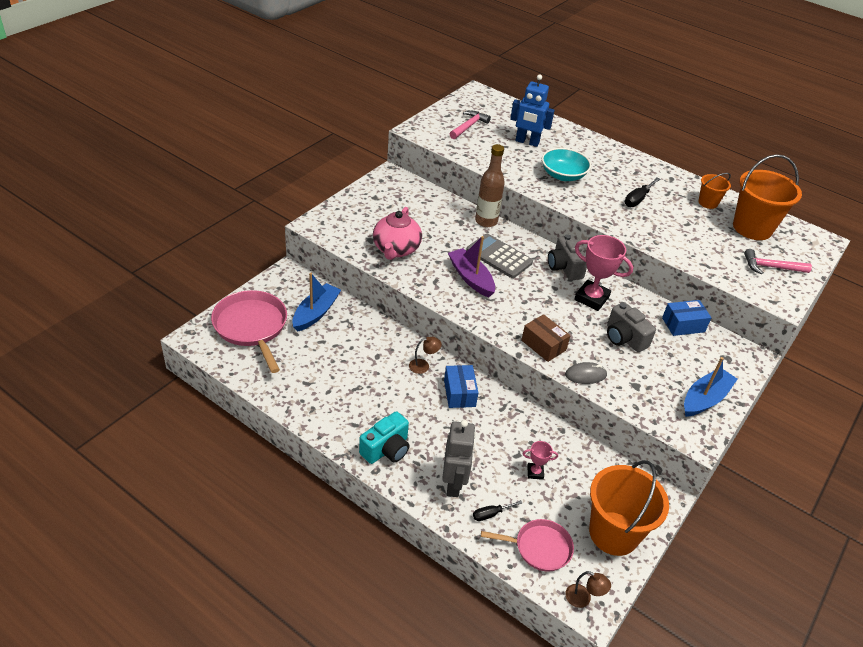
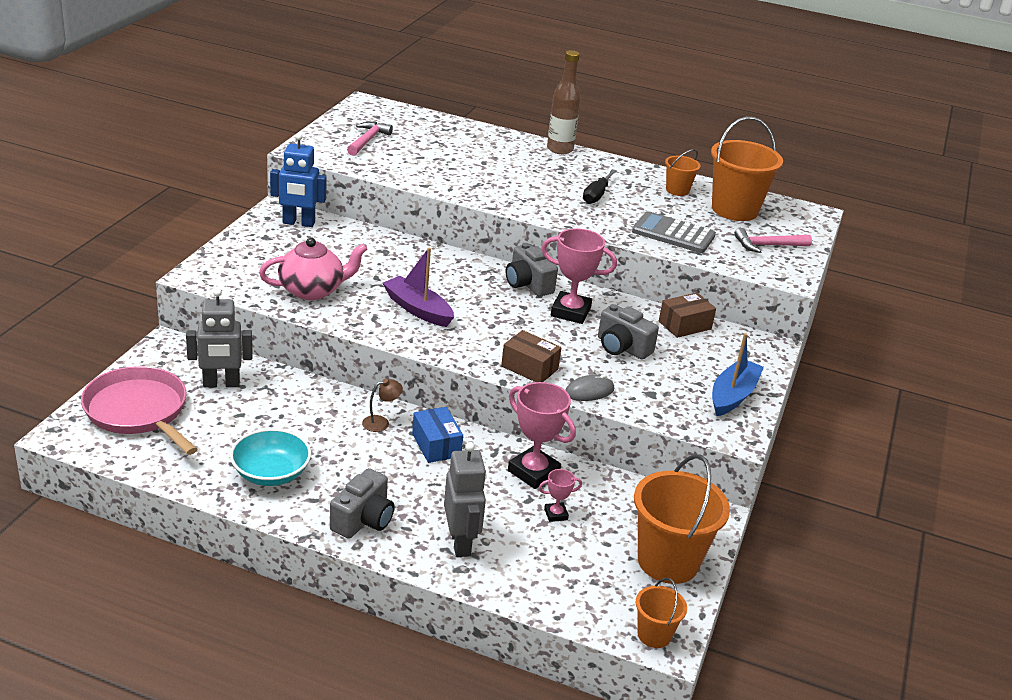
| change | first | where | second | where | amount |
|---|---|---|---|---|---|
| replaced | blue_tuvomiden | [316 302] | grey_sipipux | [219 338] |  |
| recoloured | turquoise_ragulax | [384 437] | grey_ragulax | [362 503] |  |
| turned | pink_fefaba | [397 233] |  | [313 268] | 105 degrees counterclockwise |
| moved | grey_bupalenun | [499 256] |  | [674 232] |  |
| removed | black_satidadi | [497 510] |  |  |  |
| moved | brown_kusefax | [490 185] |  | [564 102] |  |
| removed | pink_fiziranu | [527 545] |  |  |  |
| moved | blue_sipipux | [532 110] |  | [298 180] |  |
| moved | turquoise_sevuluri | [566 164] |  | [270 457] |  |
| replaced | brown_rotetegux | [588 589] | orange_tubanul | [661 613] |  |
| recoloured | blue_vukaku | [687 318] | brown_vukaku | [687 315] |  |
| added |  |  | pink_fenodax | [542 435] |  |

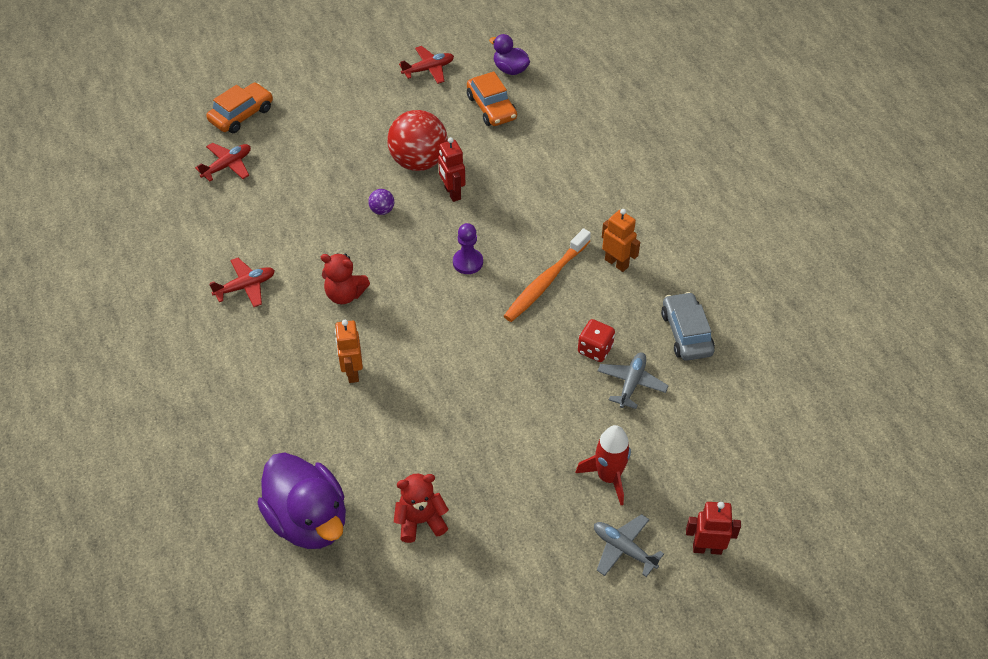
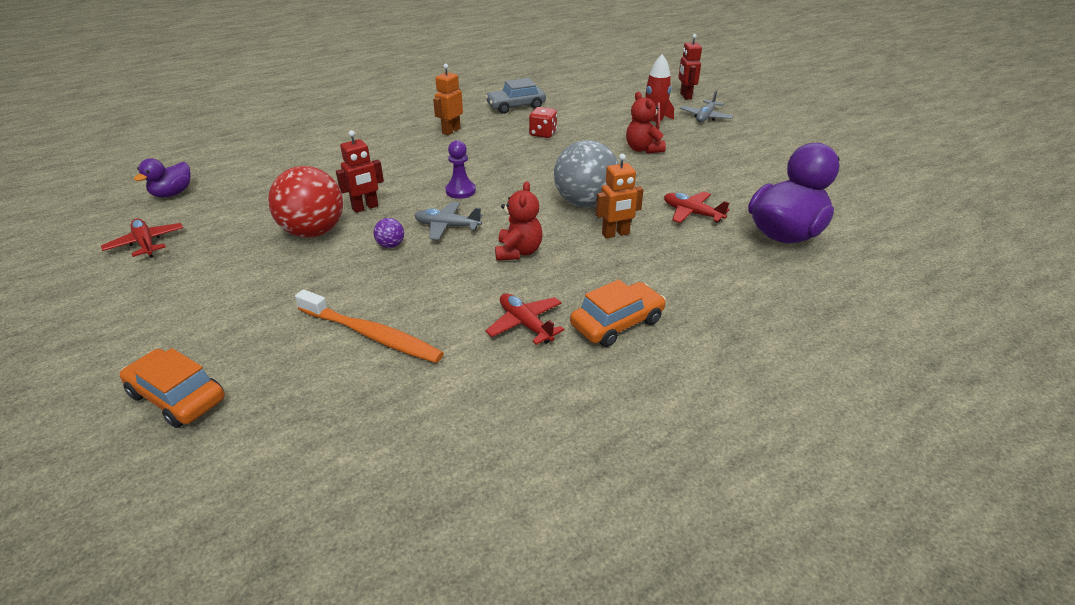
| change | first | where | second | where | amount |
|---|---|---|---|---|---|
| moved | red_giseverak | [223 162] |  | [697 207] |  |
| moved | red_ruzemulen | [421 508] |  | [646 123] |  |
| moved | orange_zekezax | [492 98] |  | [618 313] |  |
| moved | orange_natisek | [547 275] |  | [369 326] |  |
| moved | grey_giseverak | [633 380] |  | [448 221] |  |
| added |  |  | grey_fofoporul | [586 173] |  |

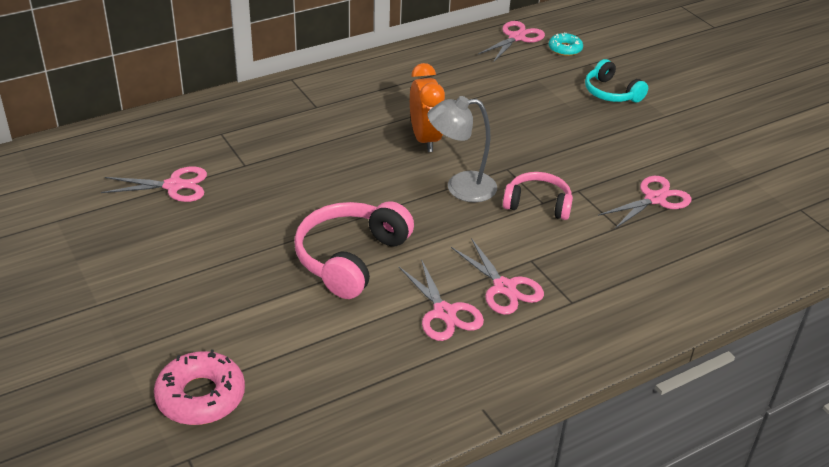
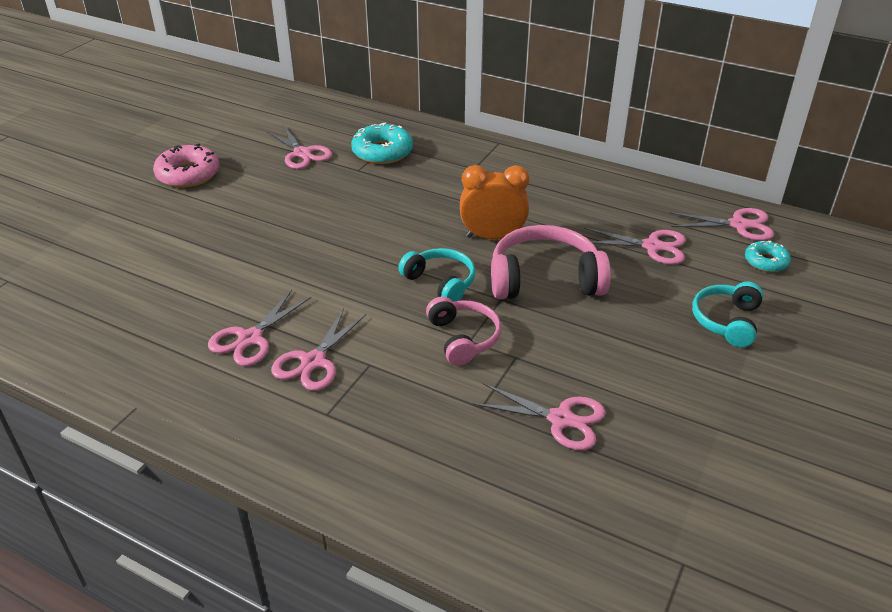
| change | first | where | second | where | amount |
|---|---|---|---|---|---|
| moved | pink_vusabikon | [199 387] |  | [186 165] |  |
| moved | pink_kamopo | [354 250] |  | [551 262] |  |
| turned | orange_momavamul | [427 107] |  | [494 202] | 135 degrees counterclockwise |
| replaced | grey_rotetegux | [462 149] | turquoise_kamopo | [436 274] |  |
| added |  |  | turquoise_vusabikon | [382 143] |  |
| added |  |  | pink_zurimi | [635 246] |  |

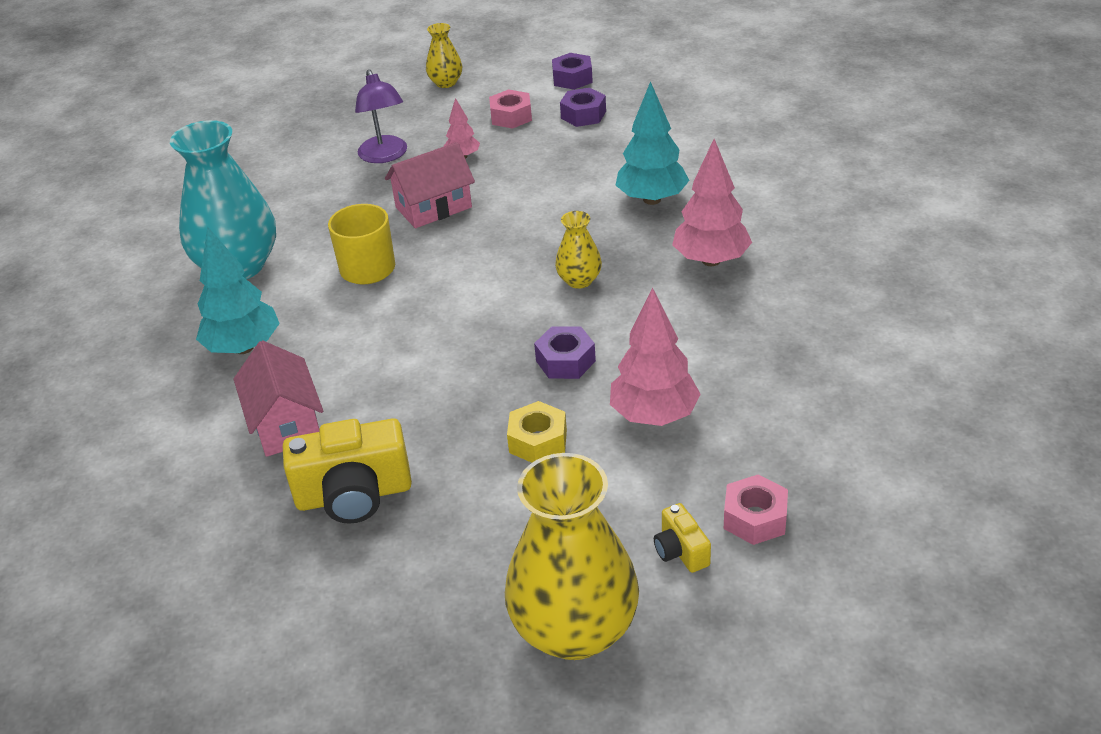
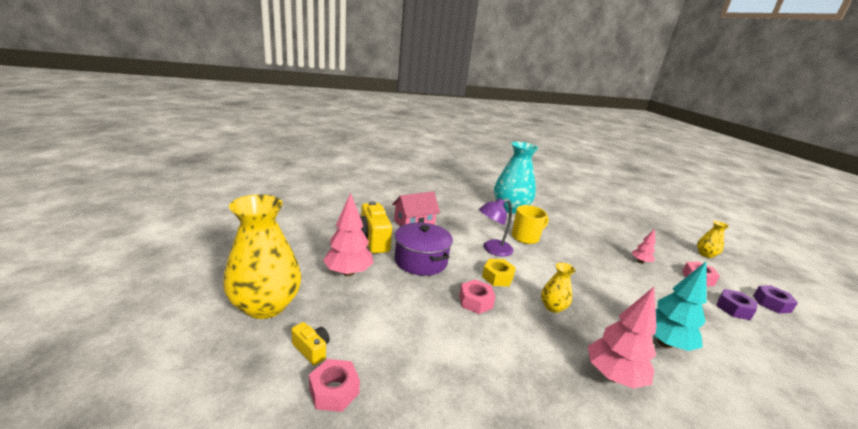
| change | first | where | second | where | amount |
|---|---|---|---|---|---|
| removed | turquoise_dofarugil | [238 290] |  |  |  |
| moved | purple_rotetegux | [381 116] |  | [496 227] |  |
| removed | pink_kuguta | [430 185] |  |  |  |
| moved | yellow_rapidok | [537 432] |  | [499 272] |  |
| recoloured | purple_rapidok | [565 352] | pink_rapidok | [477 297] |  |
| moved | pink_dofarugil | [655 356] |  | [348 234] |  |
| turned | yellow_ragulax | [682 538] |  | [310 344] | 75 degrees clockwise |
| added |  |  | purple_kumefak | [424 249] |  |

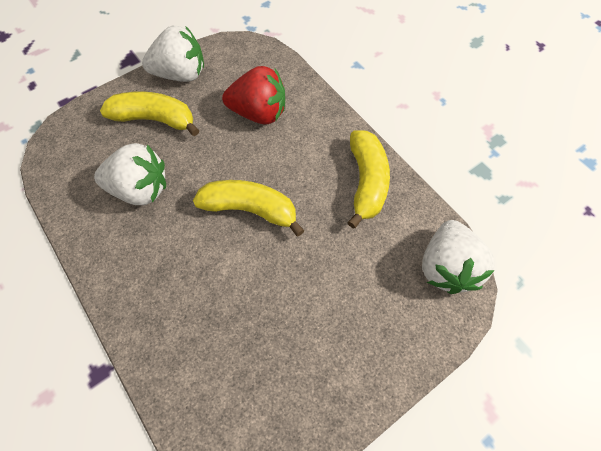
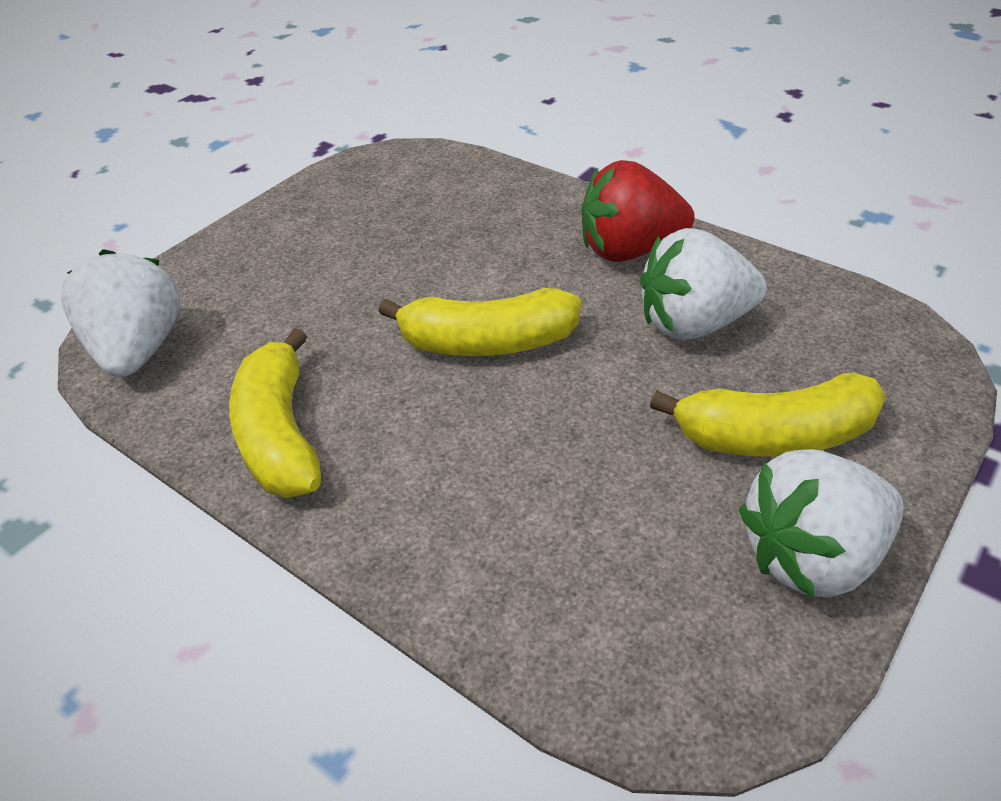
| change | first | where | second | where | amount |
|---|---|---|---|---|---|
| moved | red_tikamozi | [253 95] |  | [638 211] |  |

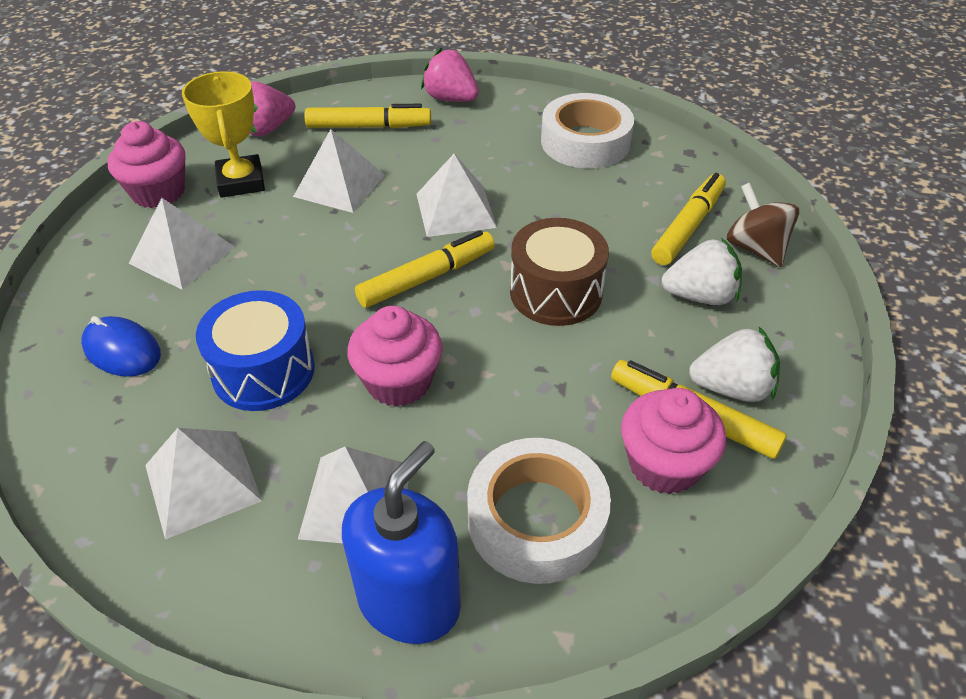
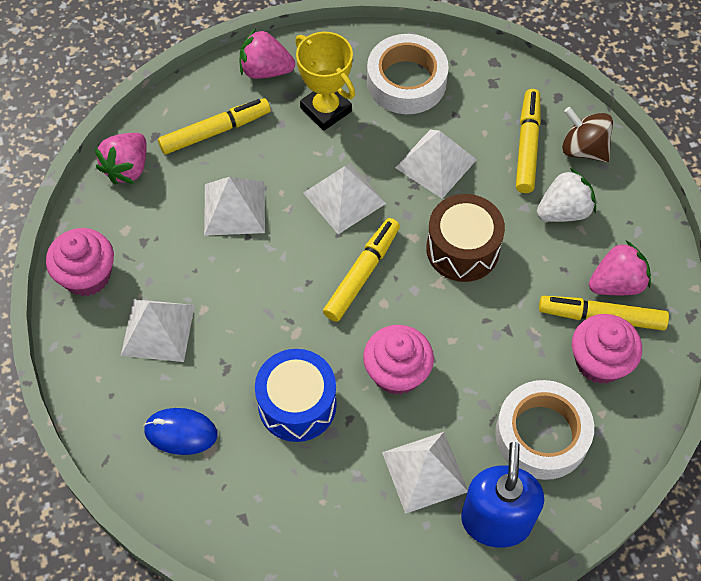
| change | first | where | second | where | amount |
|---|---|---|---|---|---|
| moved | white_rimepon | [203 483] |  | [436 164] |  |
| moved | yellow_fenodax | [223 134] |  | [325 81] |  |
| recoloured | white_tikamozi | [734 364] | pink_tikamozi | [620 267] |  |

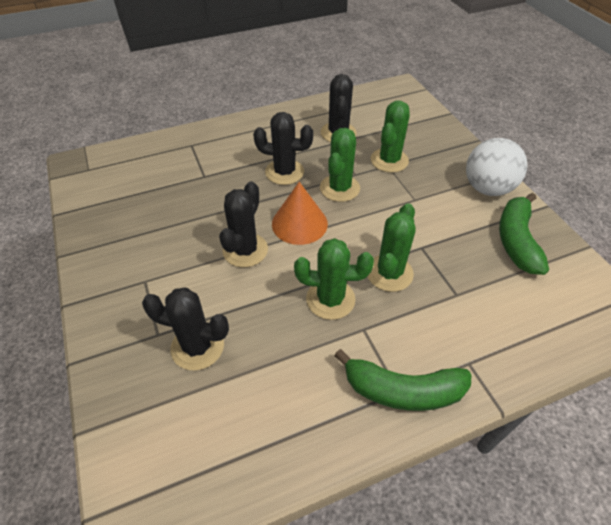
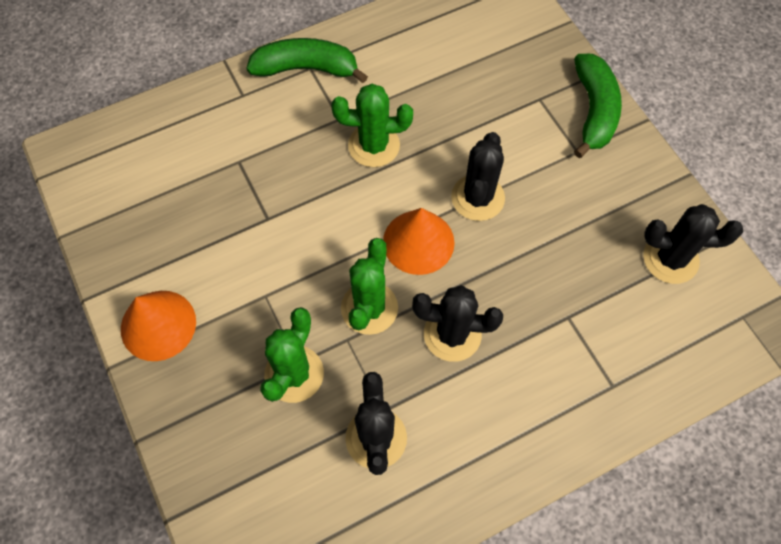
| change | first | where | second | where | amount |
|---|---|---|---|---|---|
| moved | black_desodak | [185 329] |  | [693 244] |  |
| removed | green_desodak | [391 247] |  |  |  |
| replaced | white_fofoporul | [497 167] | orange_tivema | [158 326] |  |
| moved | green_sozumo | [524 234] |  | [598 106] |  |

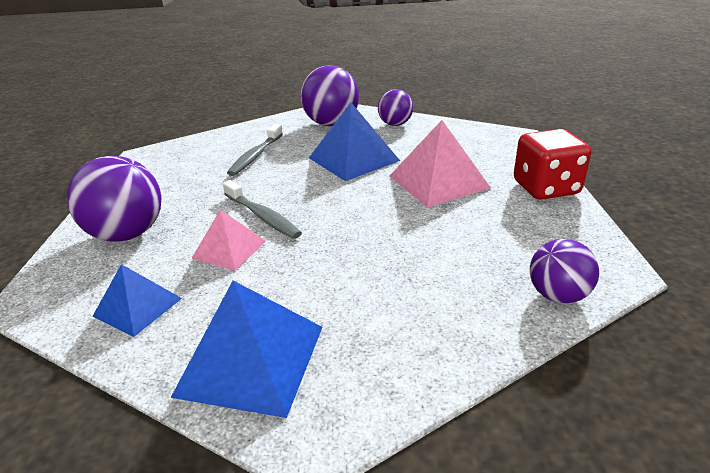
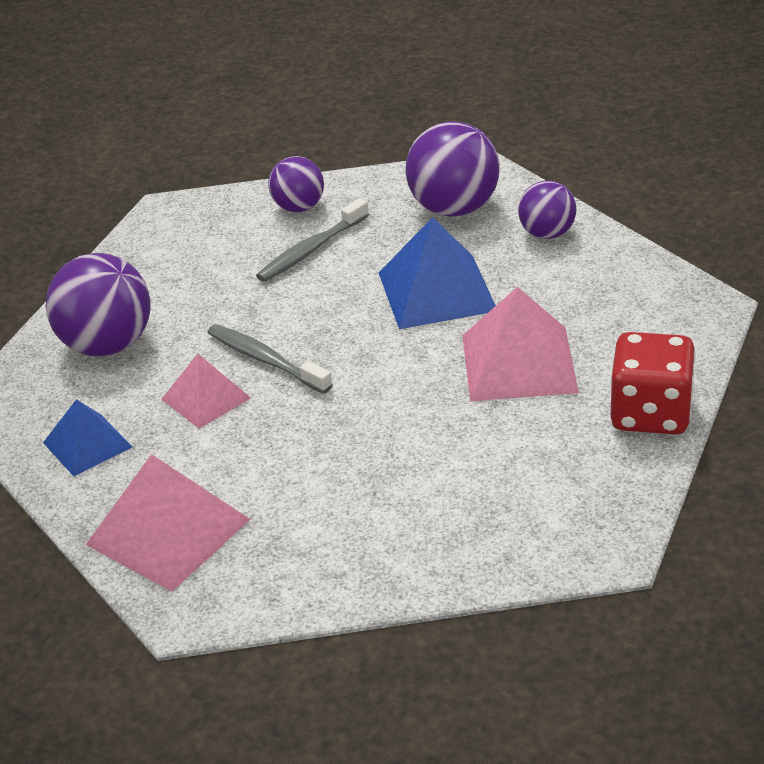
| change | first | where | second | where | amount |
|---|---|---|---|---|---|
| recoloured | blue_rimepon | [246 349] | pink_rimepon | [168 523] |  |
| turned | grey_natisek | [262 209] |  | [270 359] | 150 degrees clockwise |
| moved | purple_fofoporul | [564 271] |  | [296 184] |  |

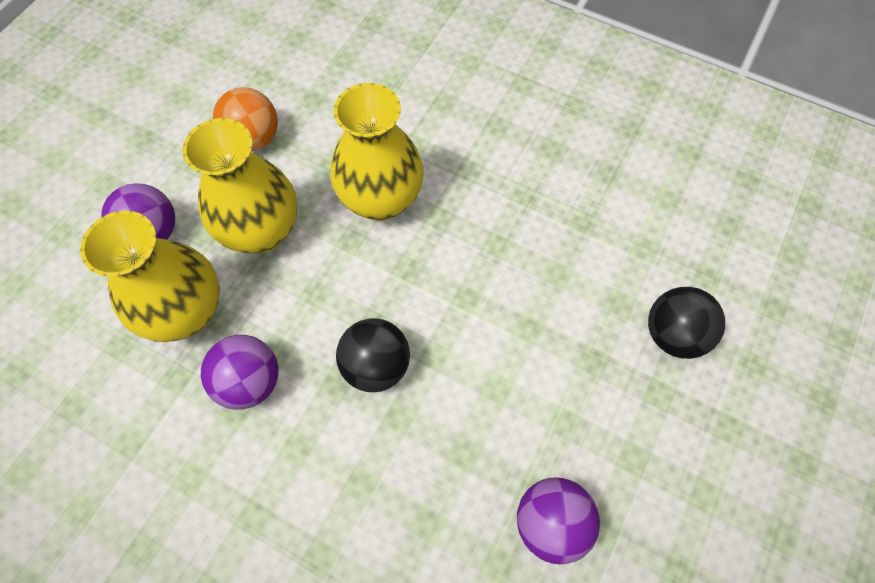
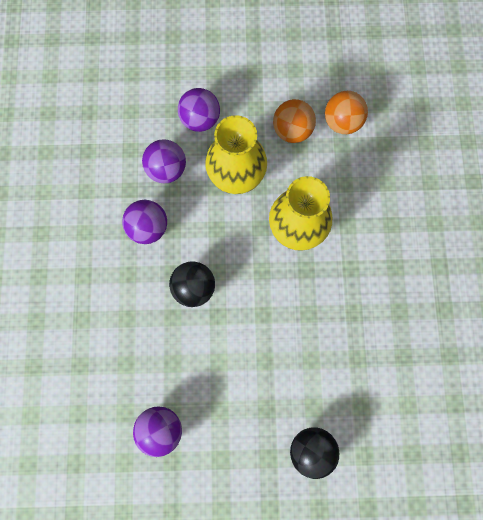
| change | first | where | second | where | amount |
|---|---|---|---|---|---|
| replaced | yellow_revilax | [150 276] | purple_fofoporul | [164 161] |  |
| added |  |  | orange_fofoporul | [346 112] |  |

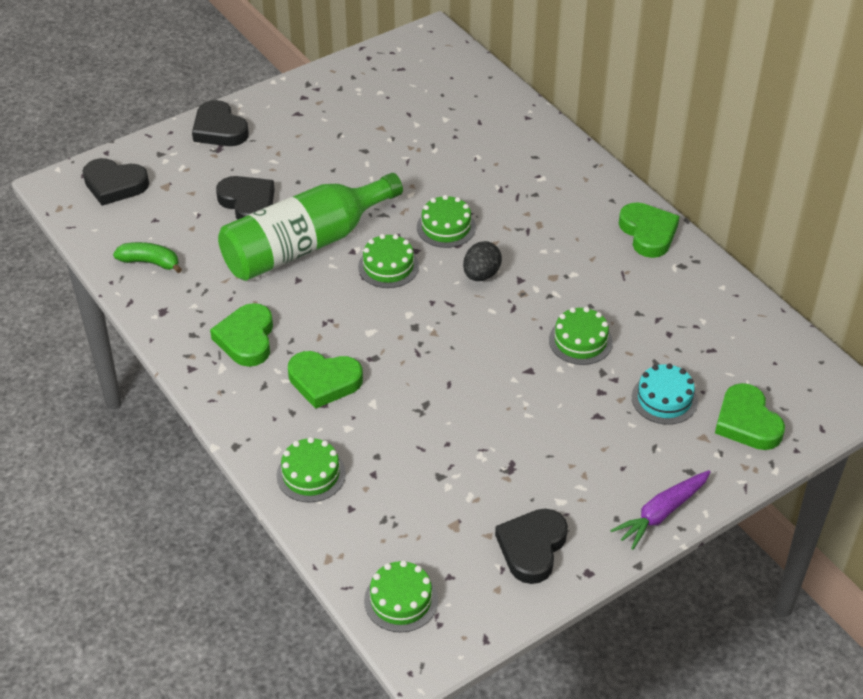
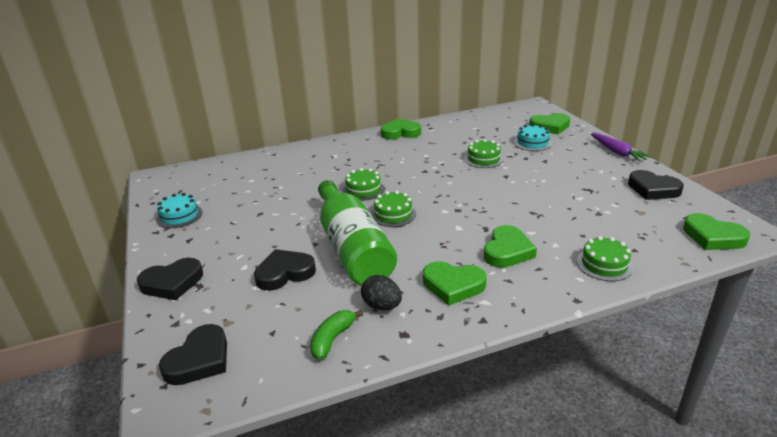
| change | first | where | second | where | amount |
|---|---|---|---|---|---|
| replaced | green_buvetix | [401 596] | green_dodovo | [716 231] |  |
| moved | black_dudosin | [482 261] |  | [381 292] |  |
| added |  |  | turquoise_buvetix | [179 210] |  |

